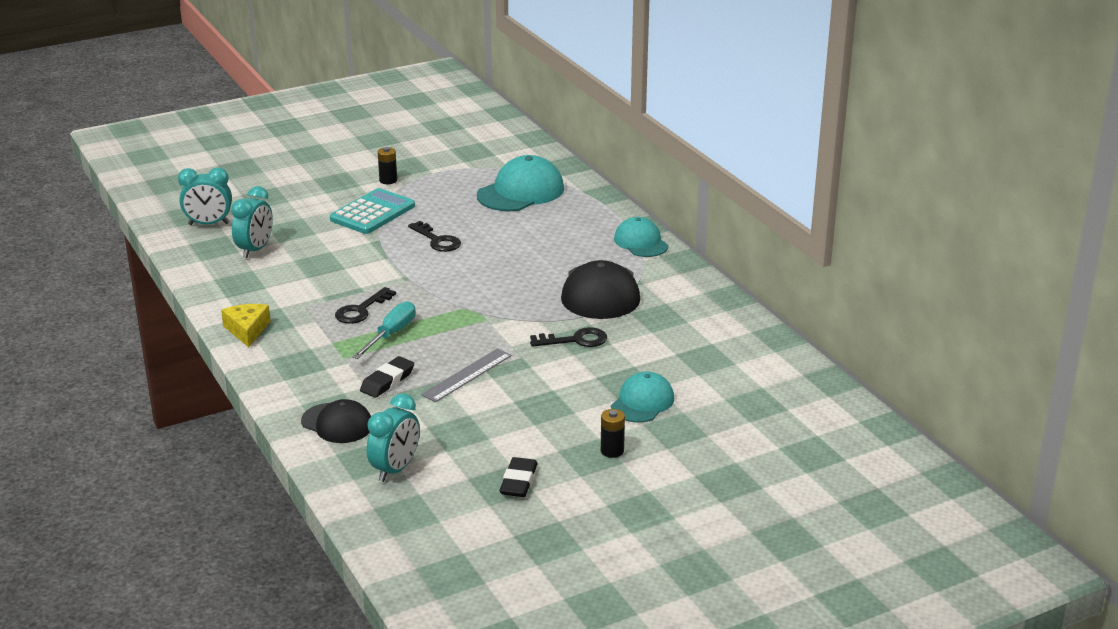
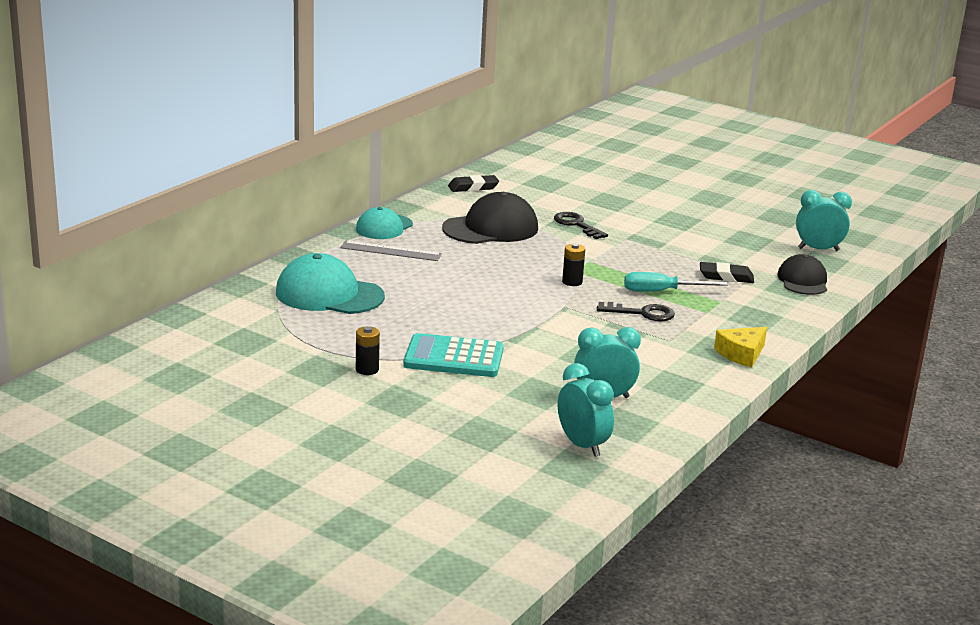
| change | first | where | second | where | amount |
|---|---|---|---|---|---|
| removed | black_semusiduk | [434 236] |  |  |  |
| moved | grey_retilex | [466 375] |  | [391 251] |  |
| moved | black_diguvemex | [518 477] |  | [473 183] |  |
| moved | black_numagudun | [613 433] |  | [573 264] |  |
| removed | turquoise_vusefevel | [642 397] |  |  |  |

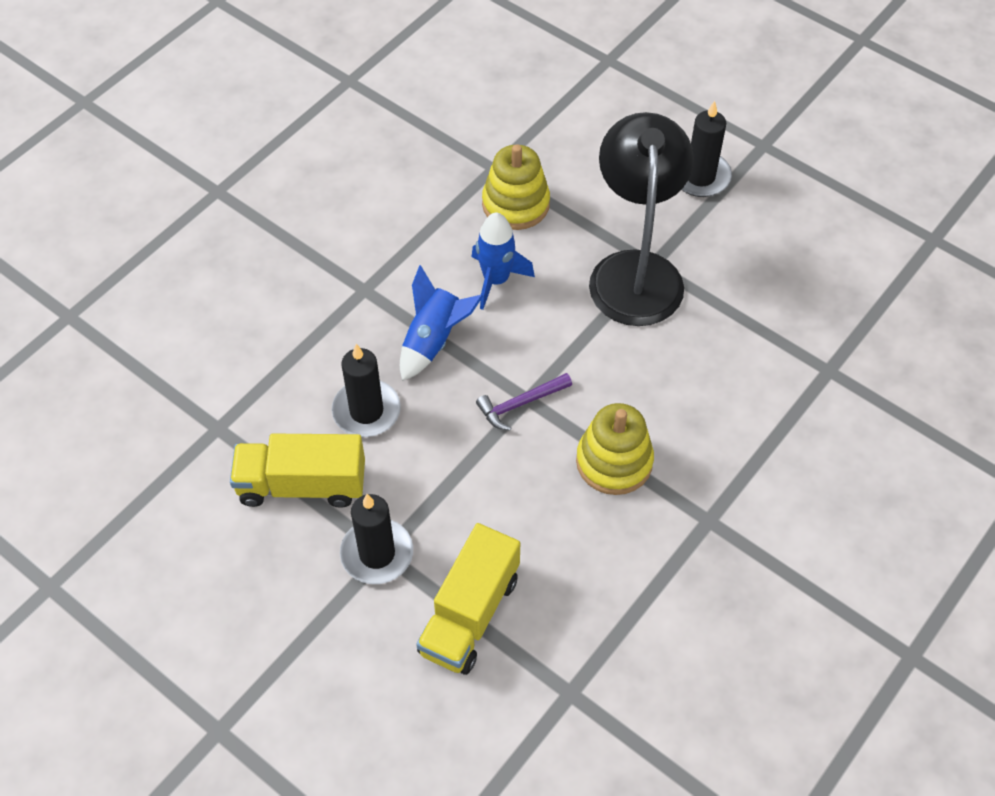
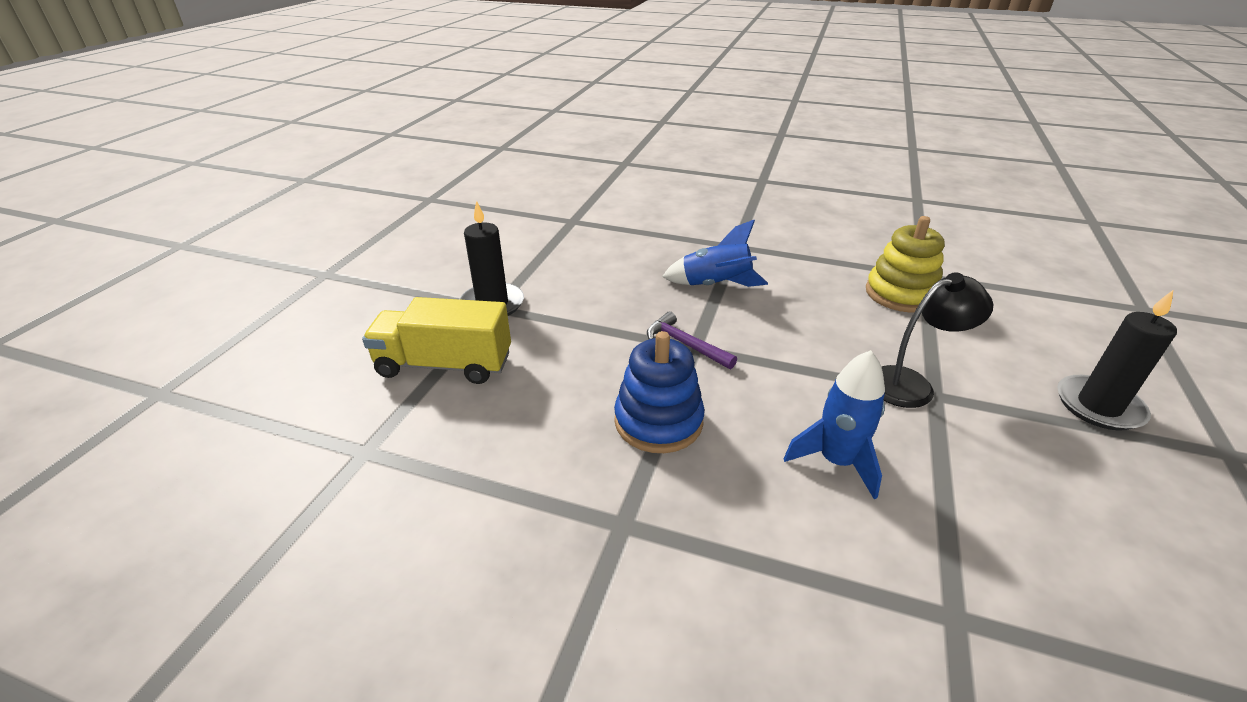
| change | first | where | second | where | amount |
|---|---|---|---|---|---|
| removed | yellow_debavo | [297 471] |  |  |  |
| removed | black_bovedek | [366 390] |  |  |  |
| moved | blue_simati | [503 261] |  | [834 424] |  |
| recoloured | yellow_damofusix | [615 449] | blue_damofusix | [659 392] |  |
| resized | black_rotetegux | [641 219] |  | [937 340] | x0.57 |

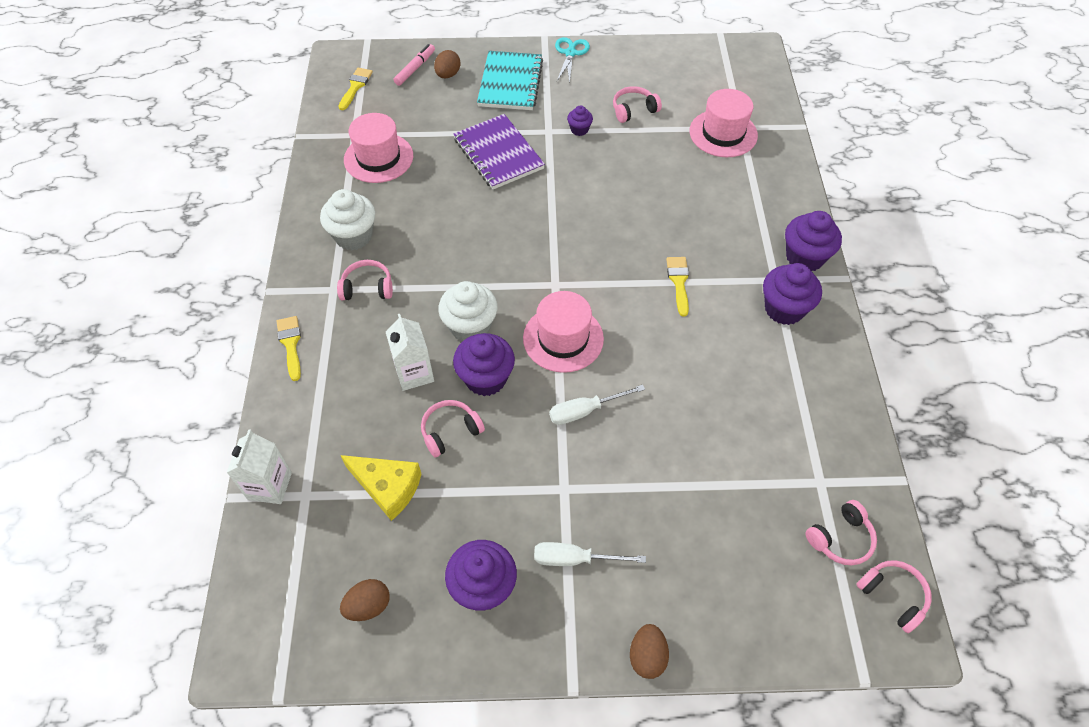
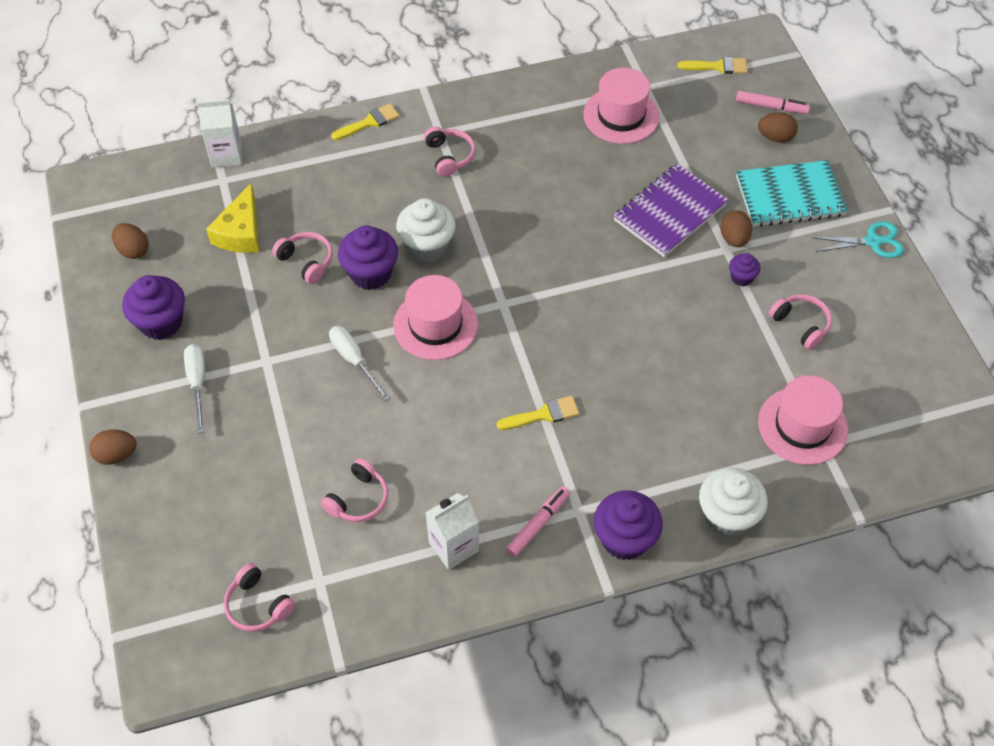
| change | first | where | second | where | amount |
|---|---|---|---|---|---|
| moved | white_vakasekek | [347 219] |  | [733 502] |  |
| moved | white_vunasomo | [410 352] |  | [452 531] |  |
| replaced | purple_vakasekek | [792 294] | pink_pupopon | [538 521] |  |
| moved | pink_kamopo | [894 596] |  | [354 490] |  |
| added |  |  | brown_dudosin | [736 228] |  |

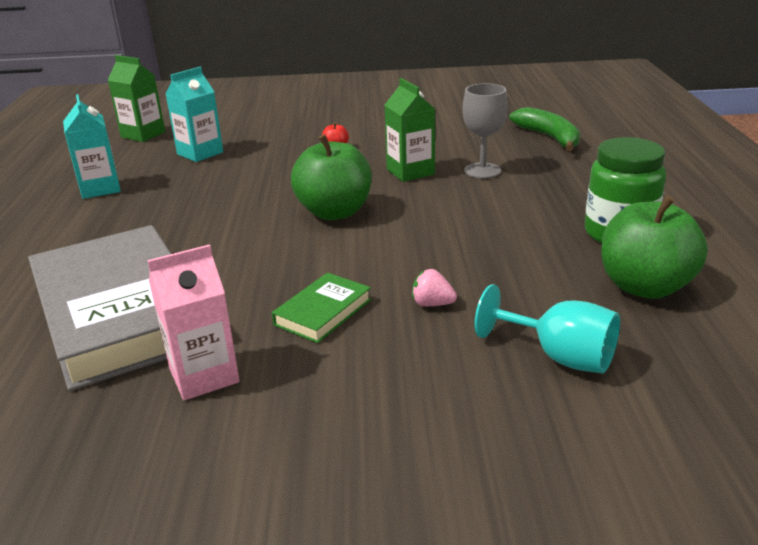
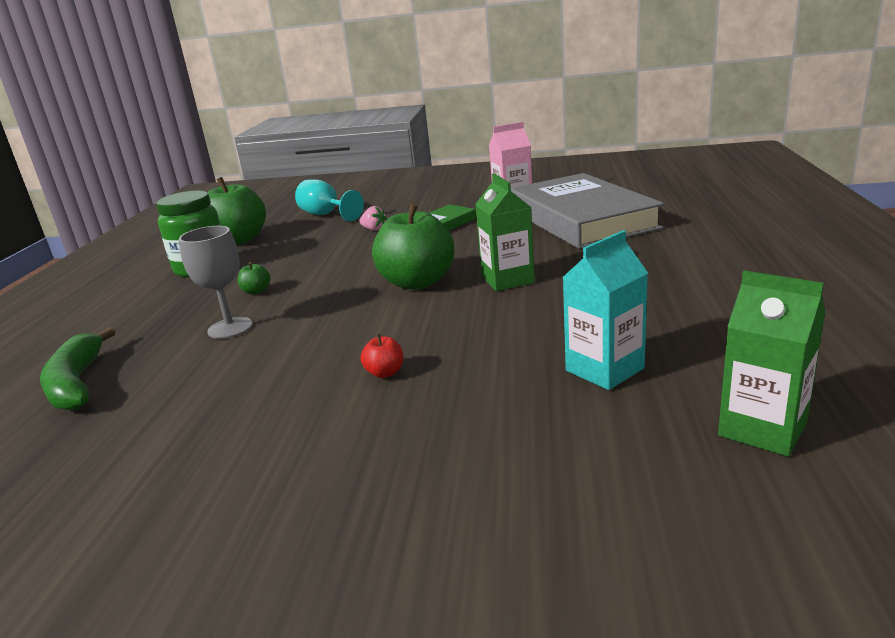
| change | first | where | second | where | amount |
|---|---|---|---|---|---|
| removed | turquoise_vunasomo | [92 146] |  |  |  |
| moved | green_vunasomo | [410 130] |  | [505 232] |  |
| added |  |  | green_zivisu | [254 278] |  |

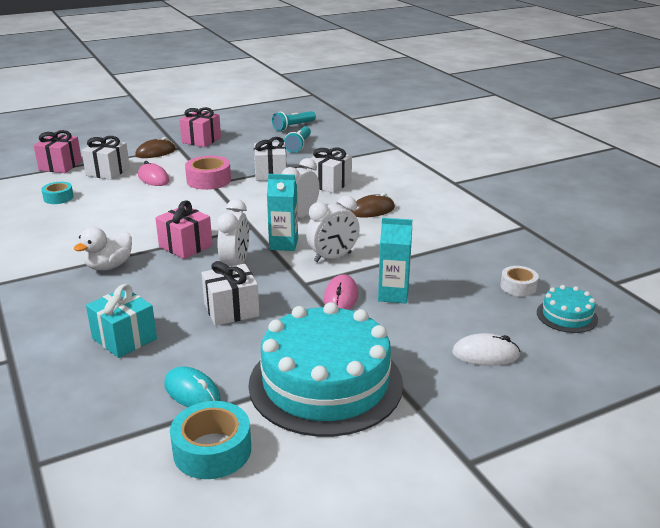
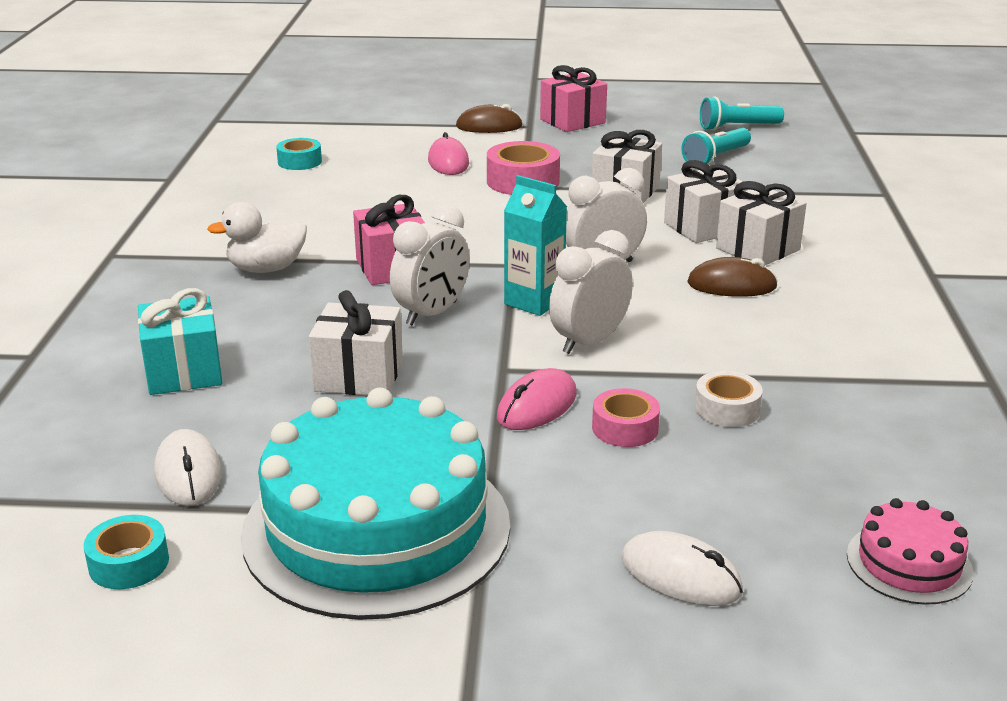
| change | first | where | second | where | amount |
|---|---|---|---|---|---|
| removed | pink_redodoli | [58 151] |  |  |  |
| moved | white_redodoli | [105 158] |  | [761 223] |  |
| recoloured | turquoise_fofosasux | [192 386] | white_fofosasux | [188 467] |  |
| resized | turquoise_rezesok | [210 440] |  | [126 552] | x0.62 |
| turned | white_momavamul | [333 228] |  | [591 292] | 135 degrees clockwise |
| replaced | turquoise_vunasomo | [395 261] | pink_rezesok | [626 417] |  |
| moved | white_rezesok | [519 281] |  | [729 399] |  |
| recoloured | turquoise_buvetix | [567 309] | pink_buvetix | [910 551] |  |

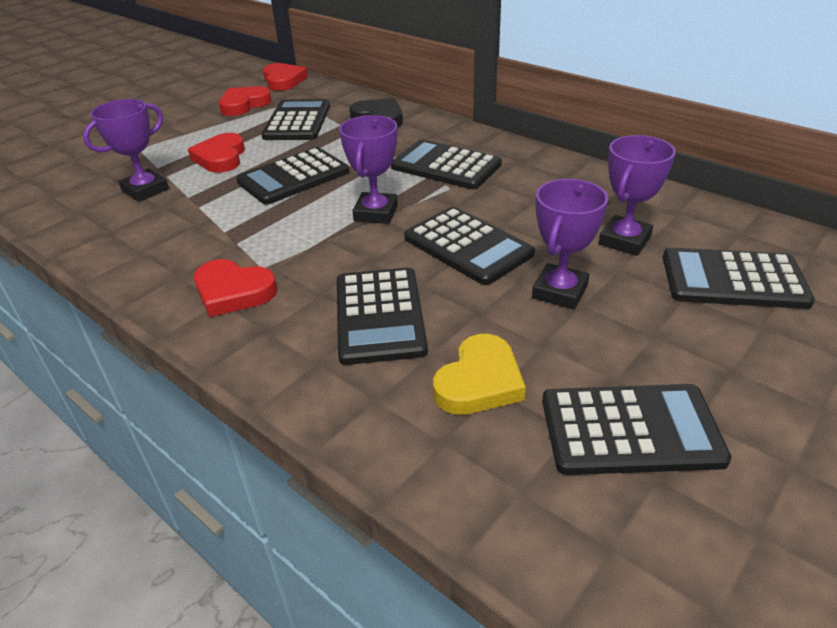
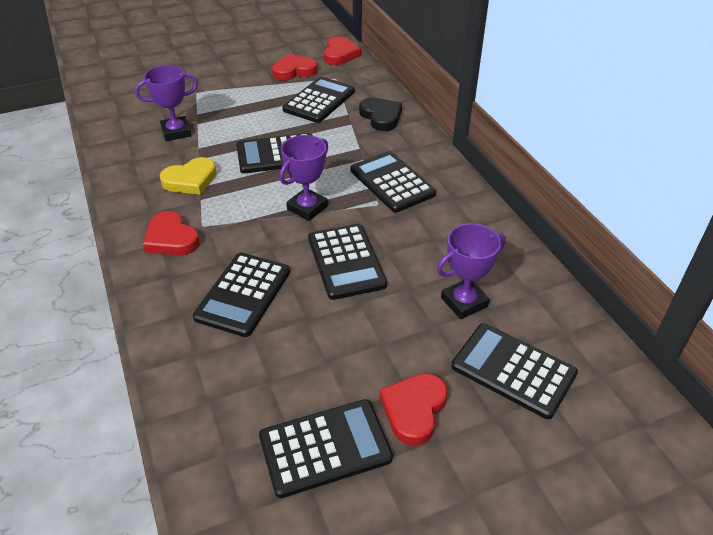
| change | first | where | second | where | amount |
|---|---|---|---|---|---|
| moved | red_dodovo | [216 153] |  | [414 409] |  |
| moved | yellow_dodovo | [479 374] |  | [188 176] |  |
| removed | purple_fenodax | [570 244] |  |  |  |
| turned | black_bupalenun | [637 429] |  | [326 448] | 45 degrees counterclockwise |

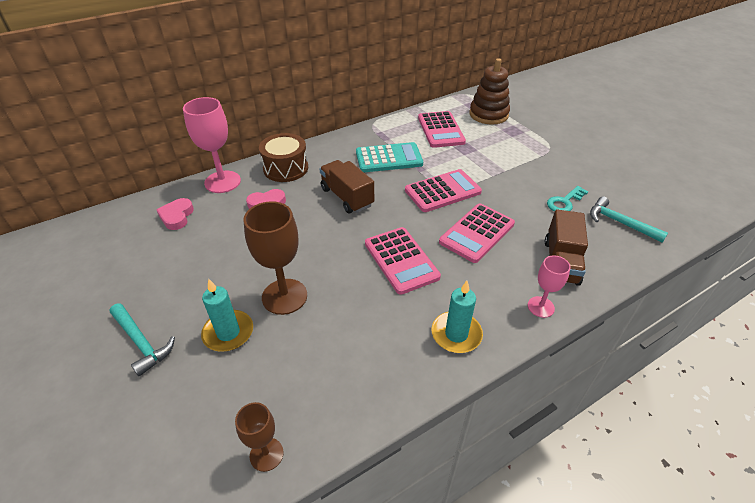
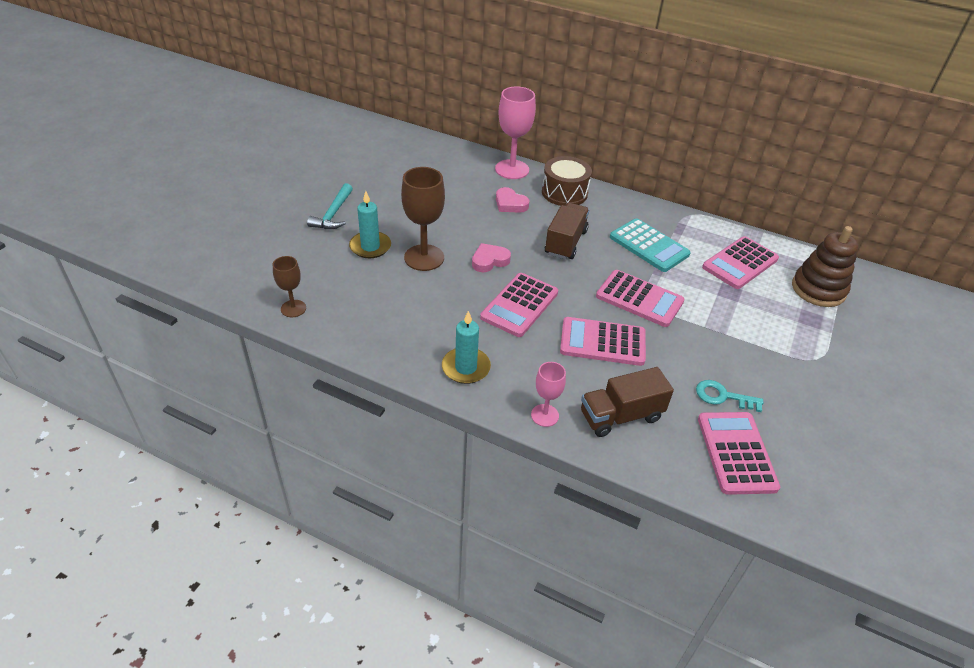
| change | first | where | second | where | amount |
|---|---|---|---|---|---|
| moved | pink_dodovo | [175 214] |  | [491 257] |  |
| replaced | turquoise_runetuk | [629 220] | pink_bupalenun | [739 453] |  |

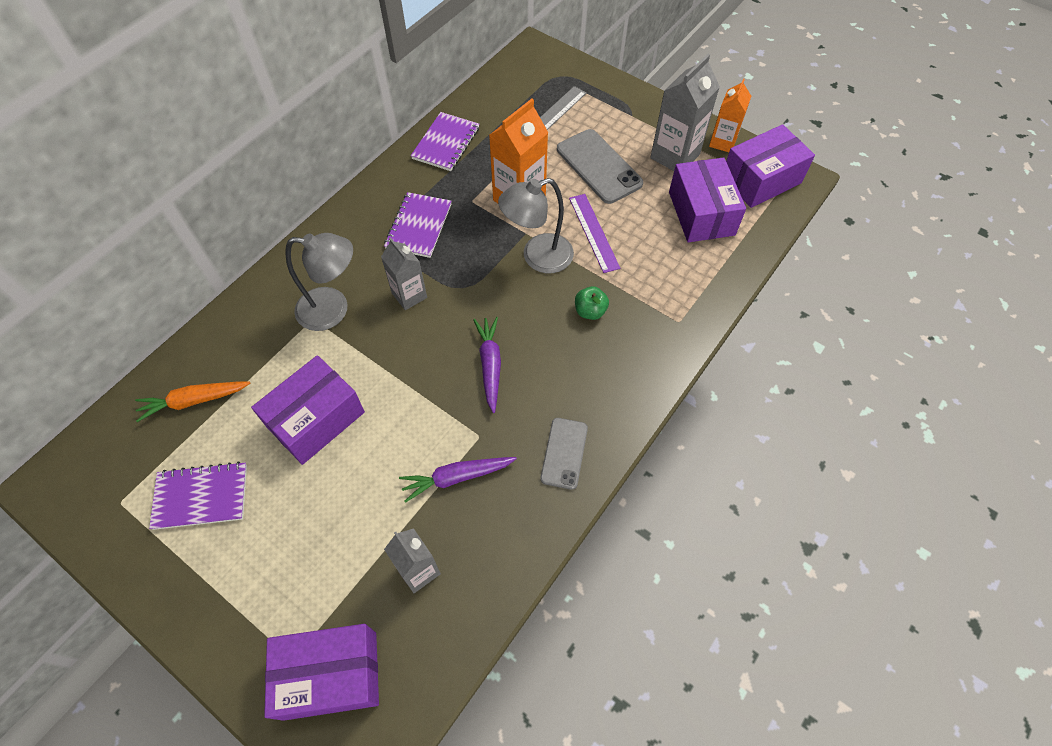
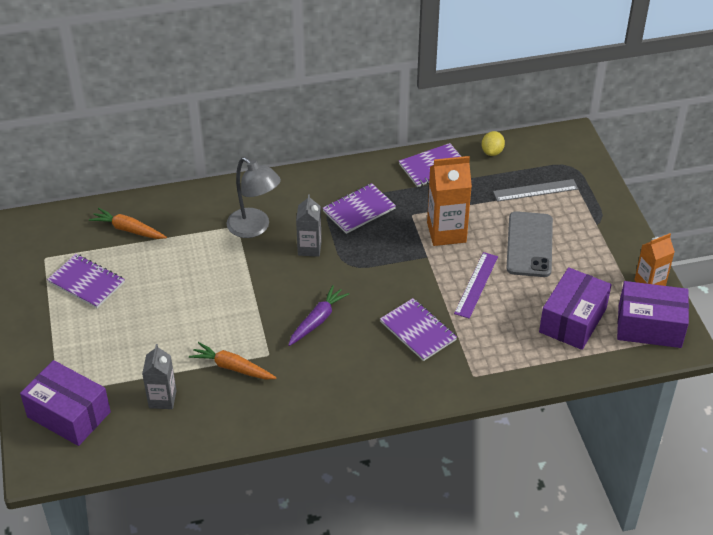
| change | first | where | second | where | amount |
|---|---|---|---|---|---|
| removed | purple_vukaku | [308 410] |  |  |  |
| recoloured | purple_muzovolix | [458 480] | orange_muzovolix | [233 361] |  |
| removed | grey_rotetegux | [536 225] |  |  |  |
| removed | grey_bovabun | [564 454] |  |  |  |
| replaced | green_zivisu | [592 303] | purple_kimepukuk | [418 329] |  |
| removed | grey_vunasomo | [685 112] |  |  |  |
| added |  |  | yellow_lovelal | [493 143] |  |

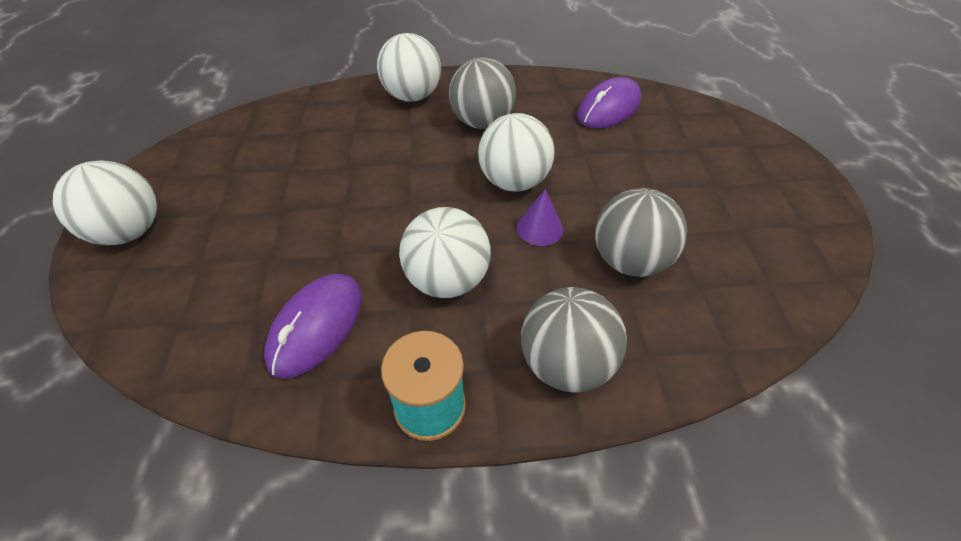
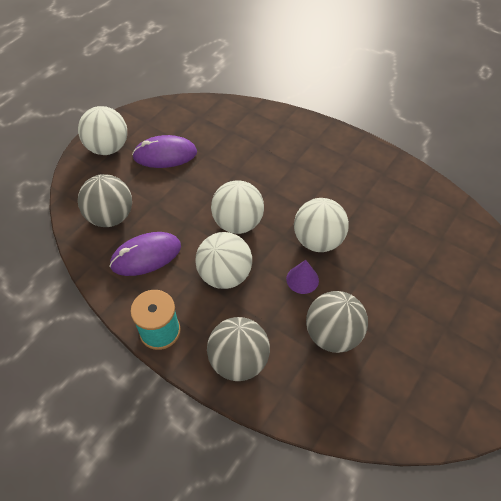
| change | first | where | second | where | amount |
|---|---|---|---|---|---|
| moved | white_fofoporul | [409 67] |  | [237 207] |  |
| moved | grey_fofoporul | [482 93] |  | [105 200] |  |
| moved | purple_fofosasux | [609 103] |  | [164 151] |  |

